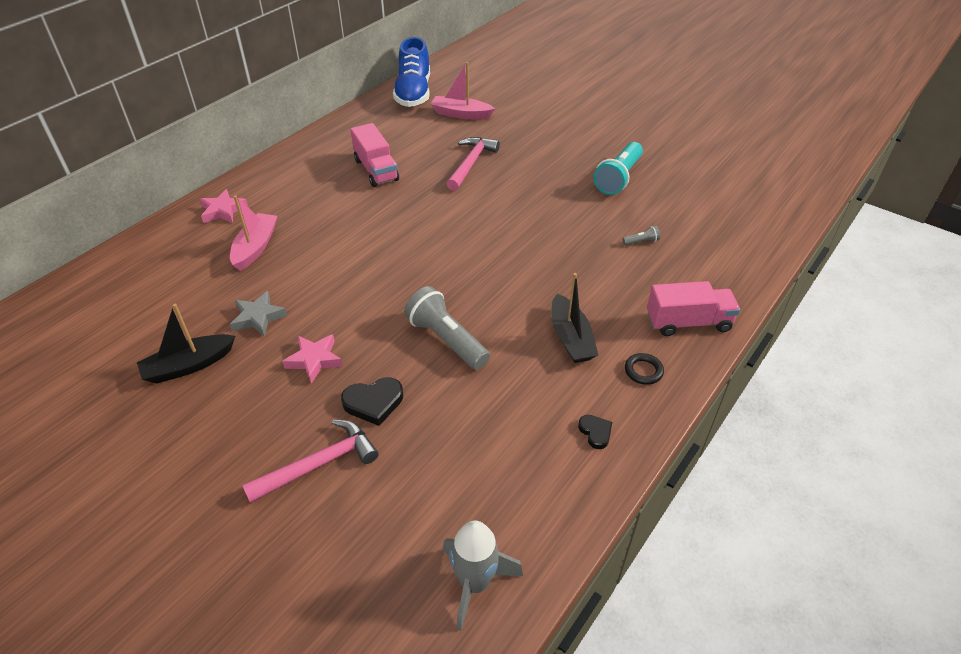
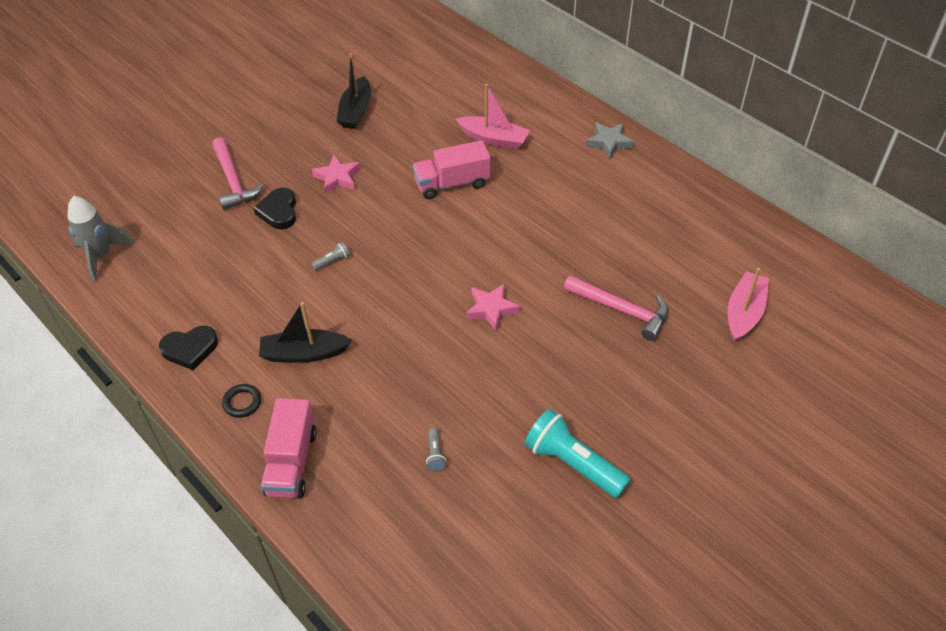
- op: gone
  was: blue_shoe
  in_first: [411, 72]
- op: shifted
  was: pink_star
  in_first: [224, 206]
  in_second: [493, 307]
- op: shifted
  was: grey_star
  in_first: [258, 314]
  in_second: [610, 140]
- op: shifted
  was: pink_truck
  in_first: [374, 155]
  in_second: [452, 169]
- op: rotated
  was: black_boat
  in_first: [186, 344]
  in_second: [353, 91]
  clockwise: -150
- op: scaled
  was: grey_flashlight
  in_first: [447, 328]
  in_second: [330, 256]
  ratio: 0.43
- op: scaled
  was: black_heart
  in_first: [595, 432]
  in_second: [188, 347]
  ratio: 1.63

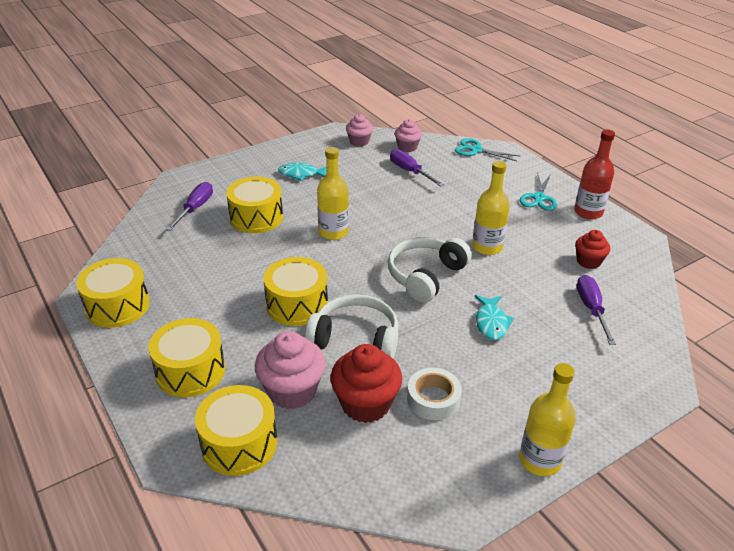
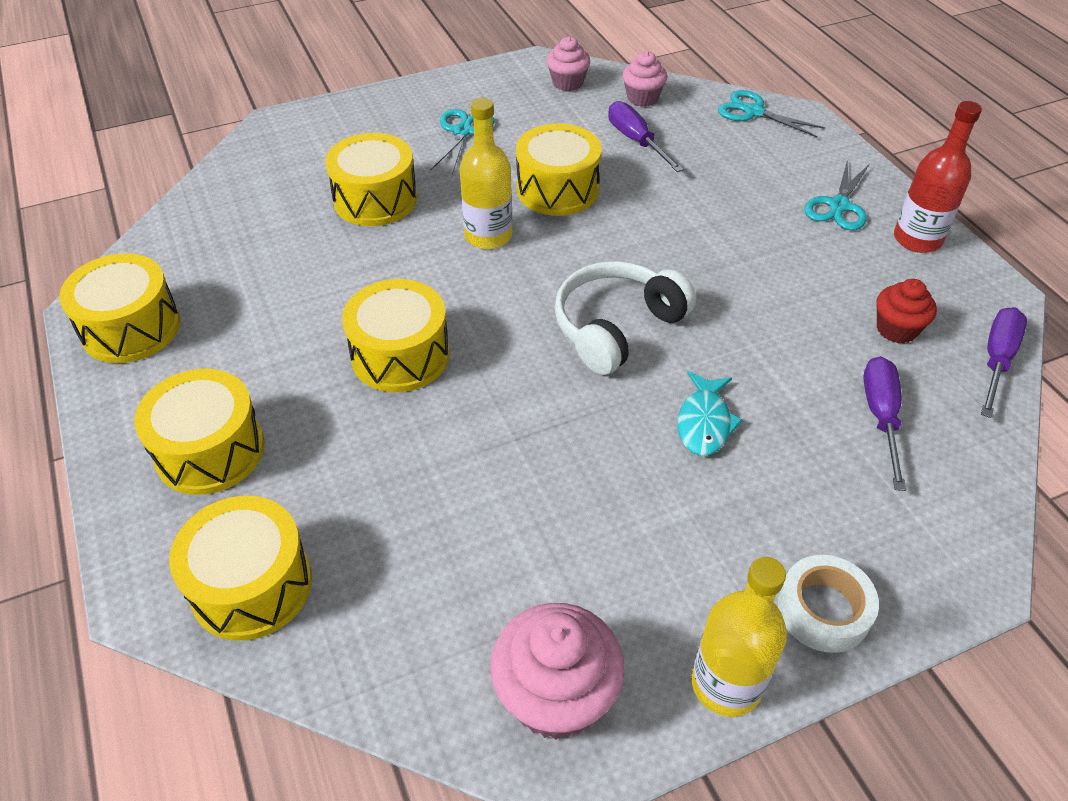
- op: gone
  was: white_headphones
  in_first: [352, 326]
- op: gone
  was: red_cupcake
  in_first: [366, 383]
- op: gone
  was: yellow_bottle
  in_first: [491, 208]
- op: new
  now: yellow_drum
  in_second: [559, 169]
- op: shifted
  was: purple_screwdriver
  in_first: [189, 206]
  in_second: [1004, 362]
- op: shifted
  was: pink_cupcake
  in_first: [290, 370]
  in_second: [557, 671]
- op: shifted
  was: white_tape
  in_first: [434, 394]
  in_second: [828, 604]
- op: swapped
  was: turquoise_fish
  now: turquoise_scissors
  in_first: [302, 172]
  in_second: [463, 141]

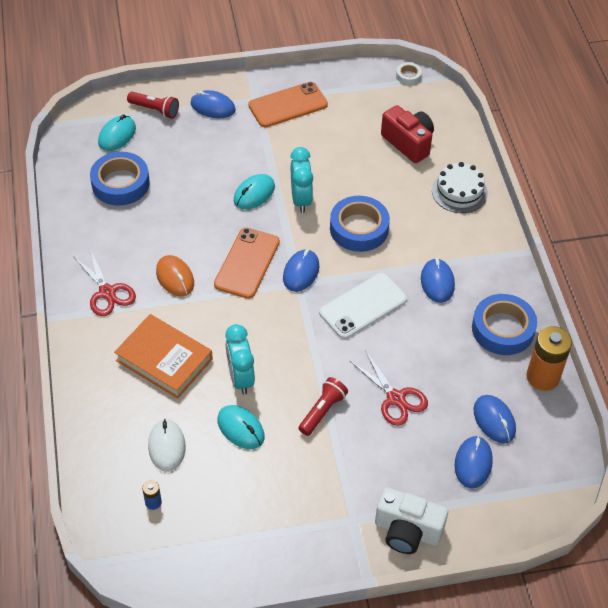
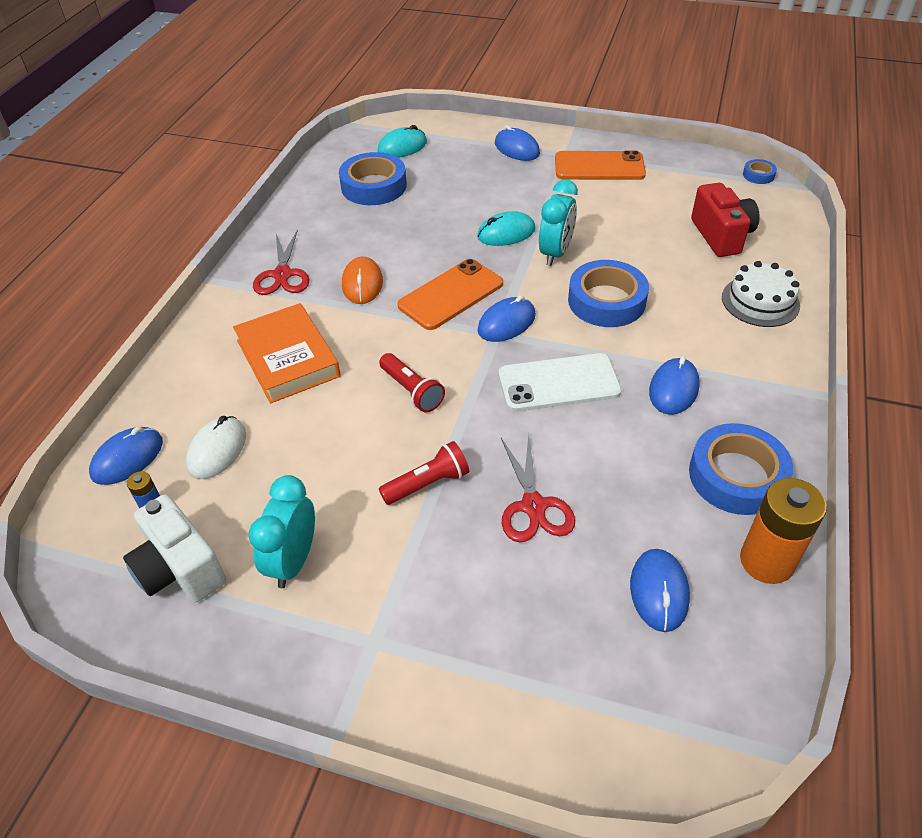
- op: gone
  was: turquoise_mouse
  in_first: [241, 427]
- op: shifted
  was: red_flashlight
  in_first: [153, 105]
  in_second: [412, 382]
- op: shifted
  was: turquoise_clock
  in_first: [240, 359]
  in_second: [282, 531]
- op: shifted
  was: white_camera
  in_first: [411, 520]
  in_second: [174, 548]
- op: shifted
  was: blue_mouse
  in_first: [473, 462]
  in_second: [126, 456]
- op: repainted
  was: white_tape
  now: blue_tape
  in_first: [409, 73]
  in_second: [760, 171]

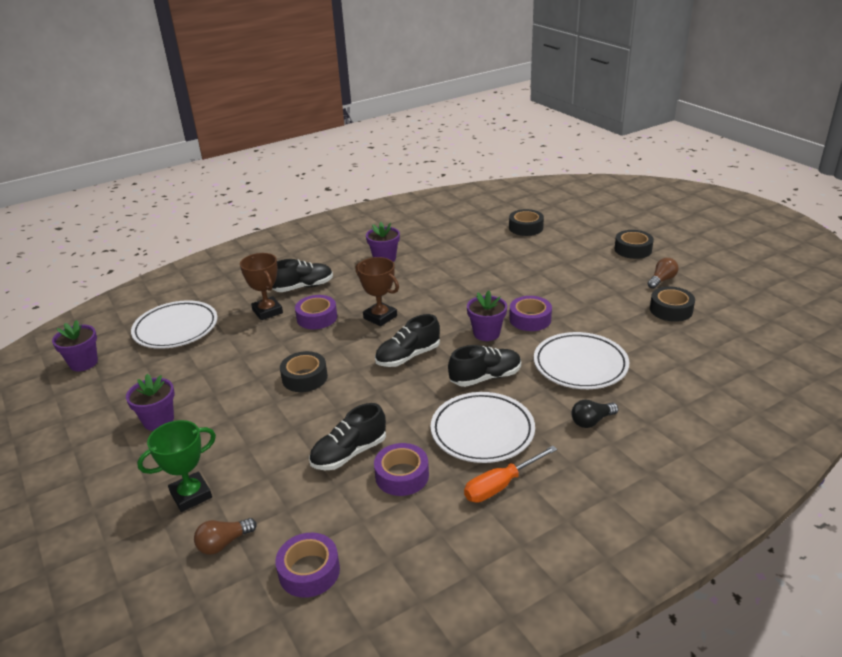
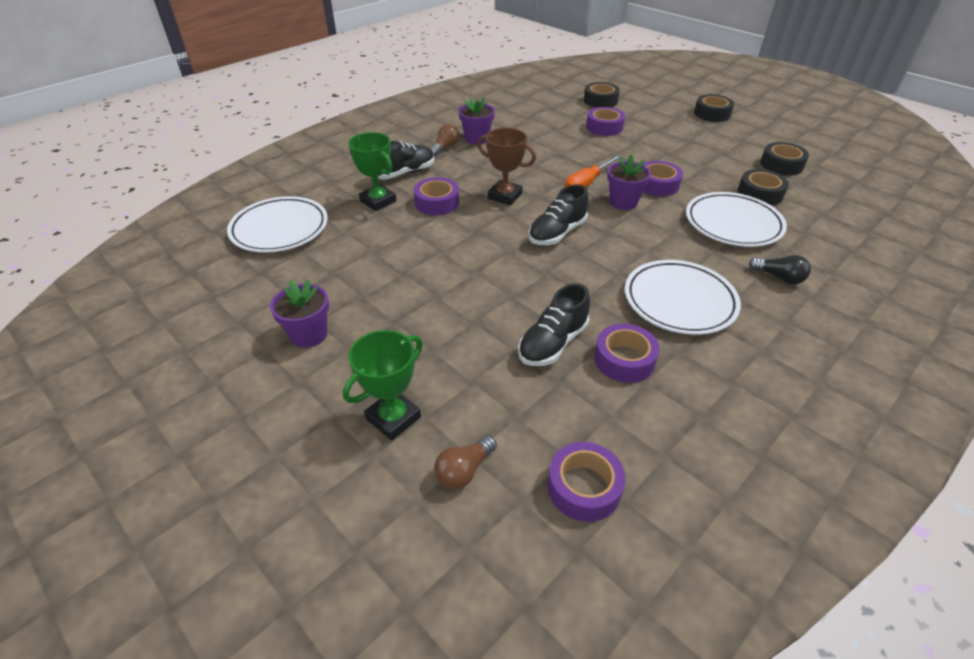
- op: gone
  was: purple_flower_pot
  in_first: [75, 345]
- op: gone
  was: black_shoe
  in_first: [484, 366]
- op: new
  now: purple_tape
  in_second: [605, 121]
- op: shifted
  was: black_tape
  in_first: [304, 371]
  in_second: [763, 187]
- op: shifted
  was: orange_screwdriver
  in_first: [510, 474]
  in_second: [593, 171]
- op: shifted
  was: brown_light_bulb
  in_first: [663, 273]
  in_second: [444, 140]
- op: repainted
  was: brown_trophy
  now: green_trophy
  in_first: [261, 286]
  in_second: [372, 171]
- op: rotated
  was: black_light_bulb
  in_first: [595, 413]
  in_second: [780, 270]
  clockwise: -105

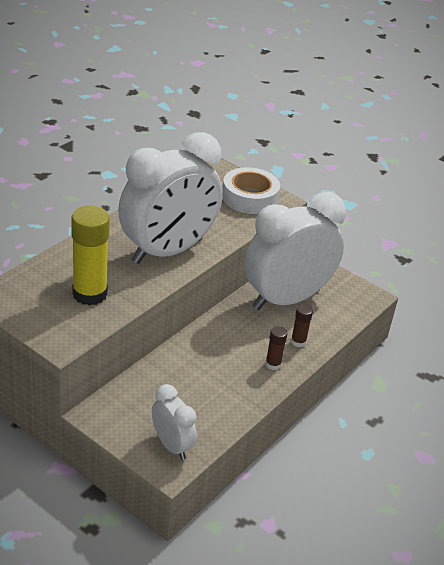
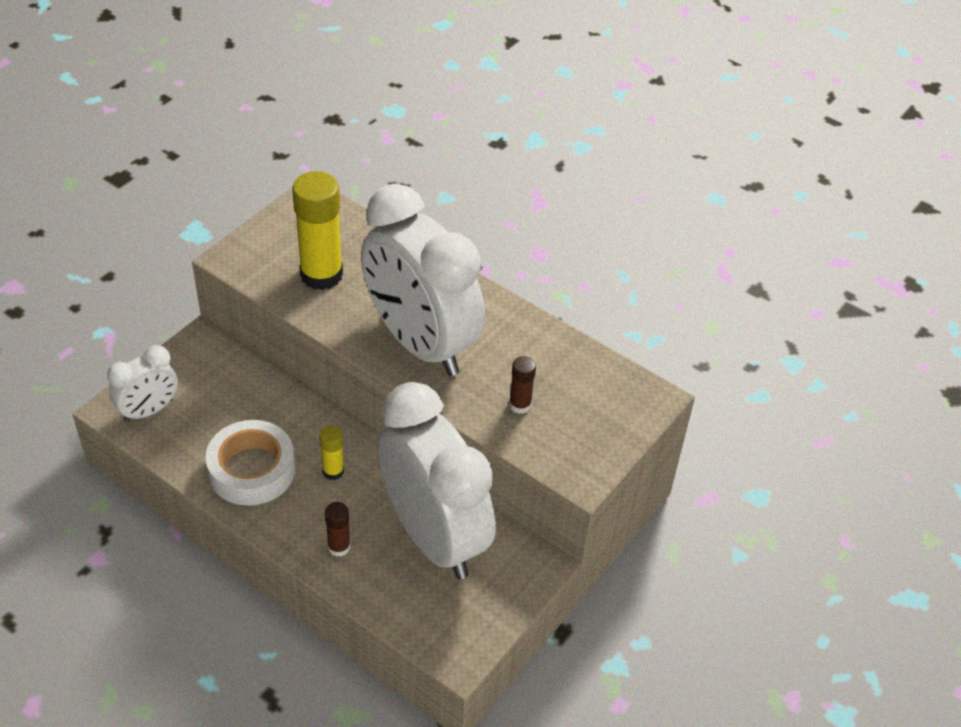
- op: new
  now: yellow_glue_stick
  in_second: [331, 453]
- op: shifted
  was: white_tape
  in_first: [251, 190]
  in_second: [250, 463]
- op: shifted
  was: brown_glue_stick
  in_first: [276, 348]
  in_second: [522, 385]

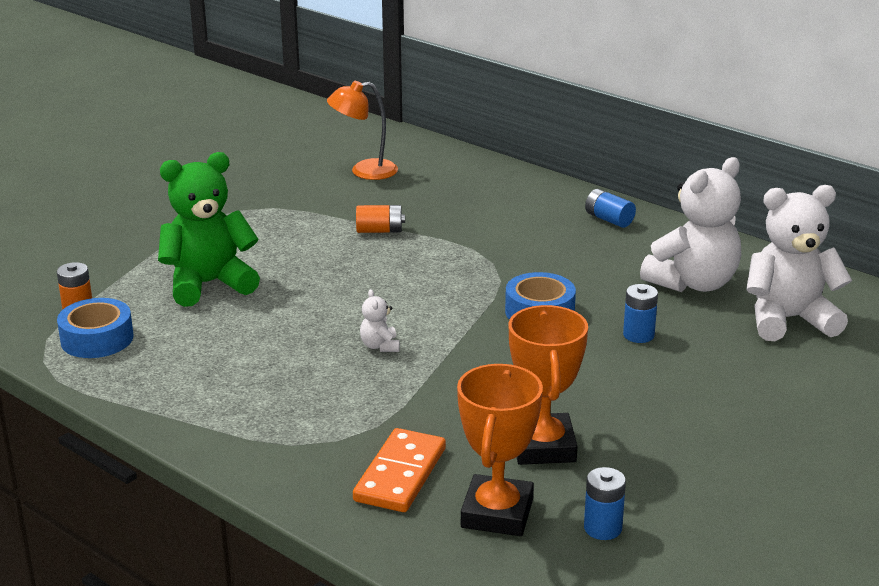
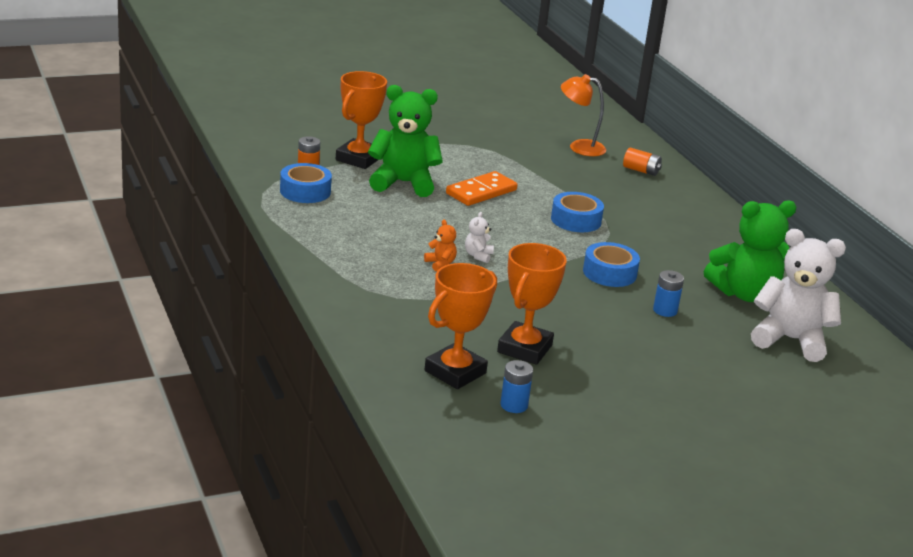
- op: gone
  was: blue_battery
  in_first: [610, 208]
- op: new
  now: orange_trophy
  in_second: [361, 120]
- op: new
  now: orange_teddy_bear
  in_second: [440, 245]
- op: new
  now: blue_tape
  in_second: [577, 212]
- op: shifted
  was: orange_domino
  in_first: [399, 470]
  in_second: [482, 188]
- op: shifted
  was: orange_battery
  in_first: [380, 219]
  in_second: [642, 162]
- op: repainted
  was: white_teddy_bear
  now: green_teddy_bear
  in_first: [690, 224]
  in_second: [750, 251]

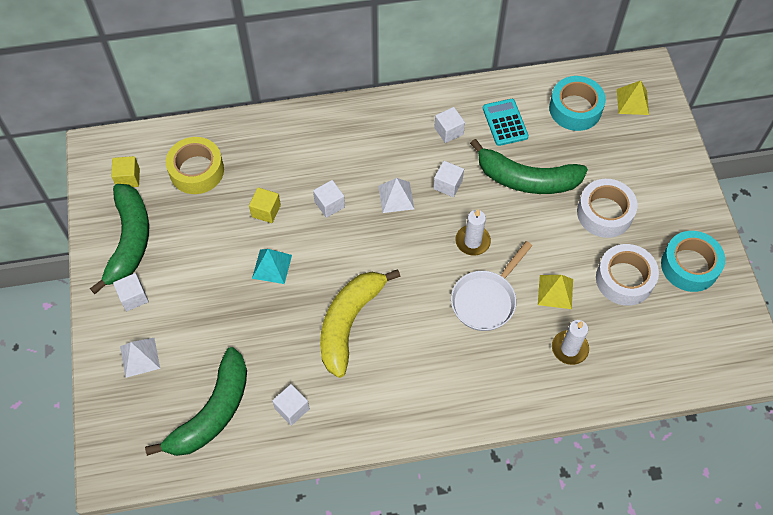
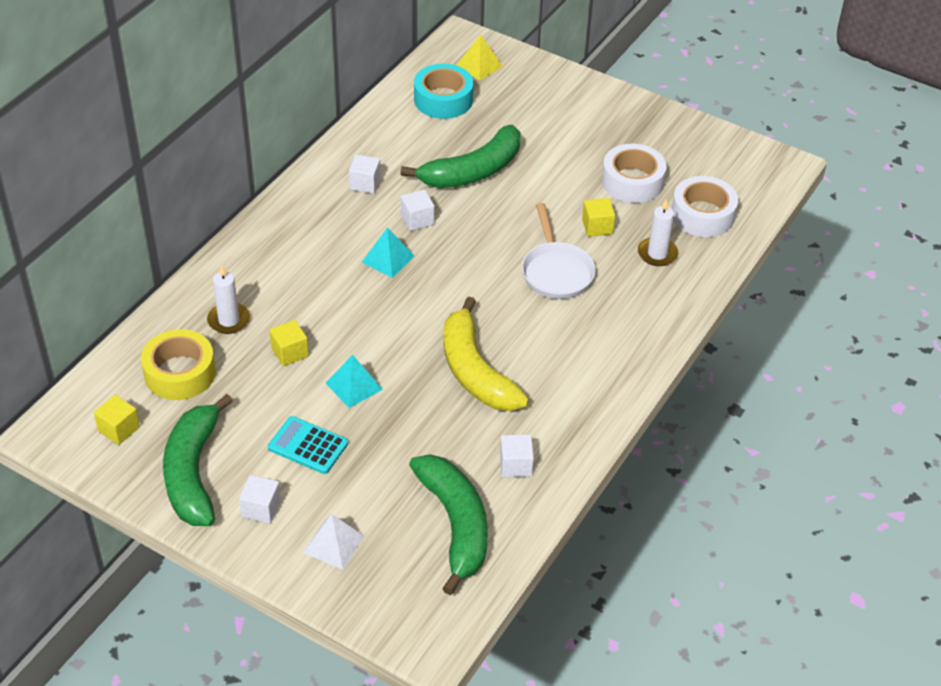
- op: gone
  was: white_cube
  in_first: [329, 199]
- op: gone
  was: turquoise_tape
  in_first: [693, 261]
- op: shifted
  was: white_candle
  in_first: [473, 232]
  in_second: [228, 299]
- op: shifted
  was: turquoise_calculator
  in_first: [506, 122]
  in_second: [308, 445]
- op: shifted
  was: white_tape
  in_first: [607, 208]
  in_second: [705, 206]
- op: swapped
  was: yellow_pyramid
  now: yellow_cube
  in_first: [555, 292]
  in_second: [598, 217]
- op: repainted
  was: white_pyramid
  now: turquoise_pyramid
  in_first: [396, 195]
  in_second: [387, 252]
- op: rotated
  was: green_banana
  in_first: [119, 239]
  in_second: [198, 460]
  clockwise: -135

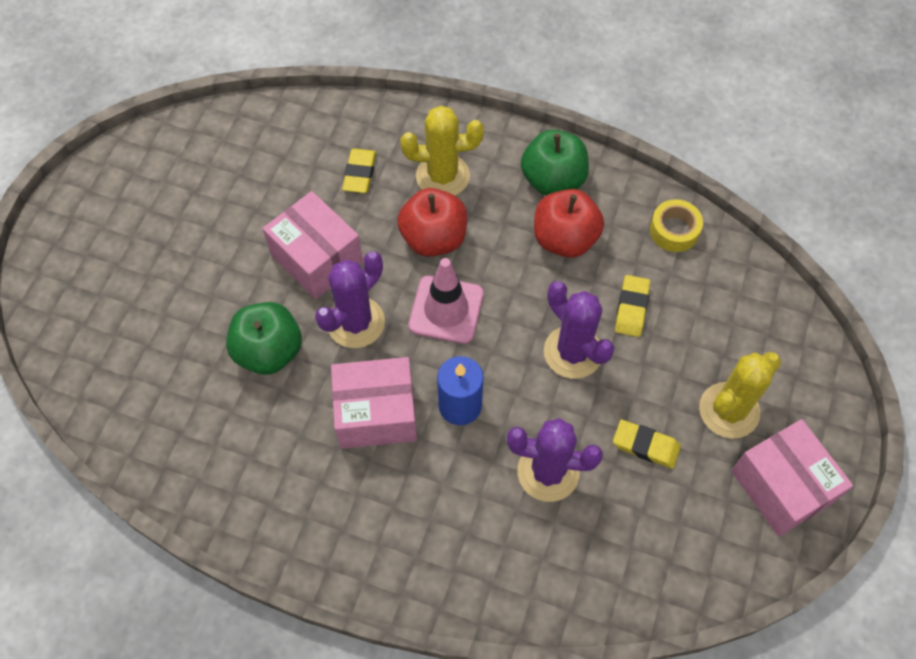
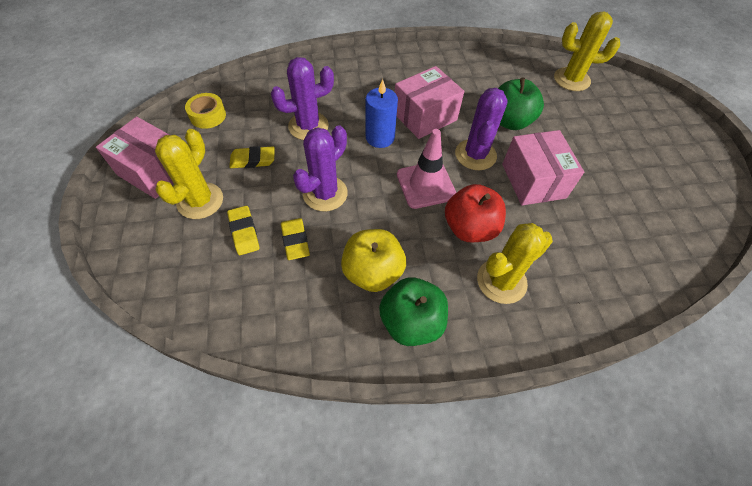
- op: new
  now: yellow_cactus
  in_second: [587, 51]
- op: shifted
  was: yellow_eraser
  in_first: [359, 171]
  in_second: [243, 230]
- op: shifted
  was: yellow_tape
  in_first: [676, 225]
  in_second: [205, 111]
- op: repainted
  was: red_apple
  now: yellow_apple
  in_first: [569, 223]
  in_second: [373, 260]
- op: rotated
  was: pink_box
  in_first: [312, 245]
  in_second: [543, 167]
  clockwise: 60
- op: rotated
  was: purple_cactus
  in_first: [579, 330]
  in_second: [320, 168]
  clockwise: -75

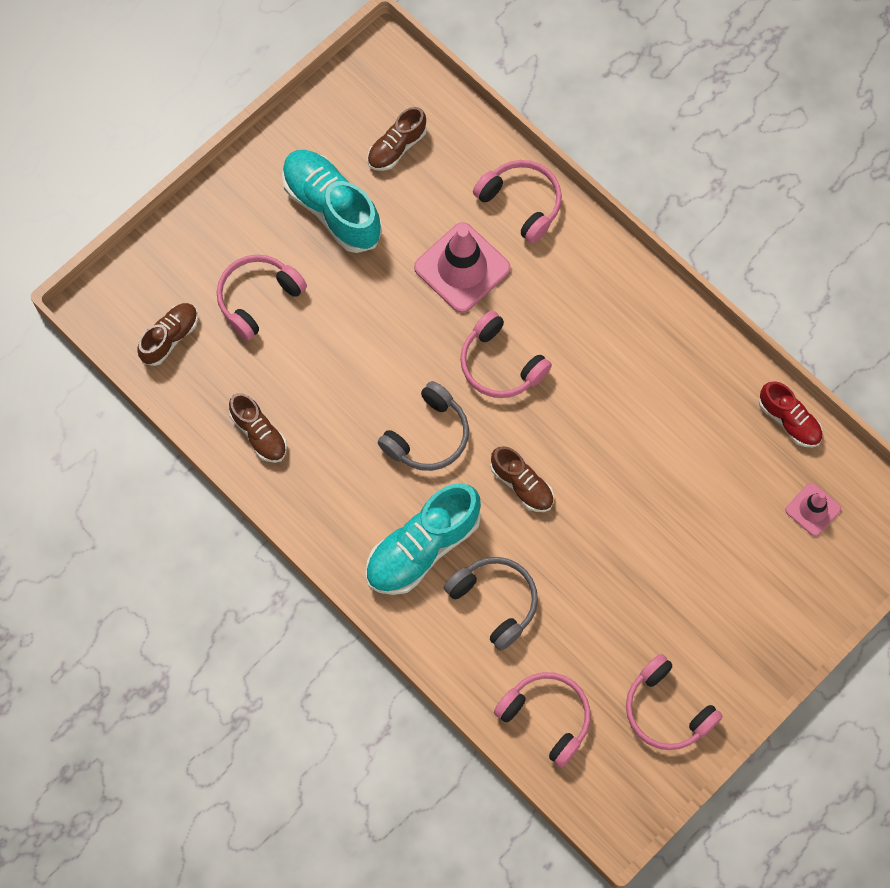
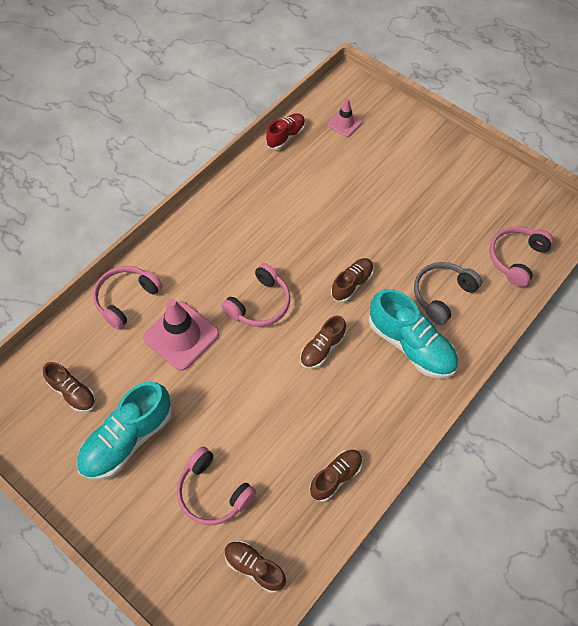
- op: gone
  was: pink_headphones
  in_first: [674, 702]
- op: swapped
  was: grey_headphones
  now: brown_shoe
  in_first: [423, 426]
  in_second: [323, 342]

